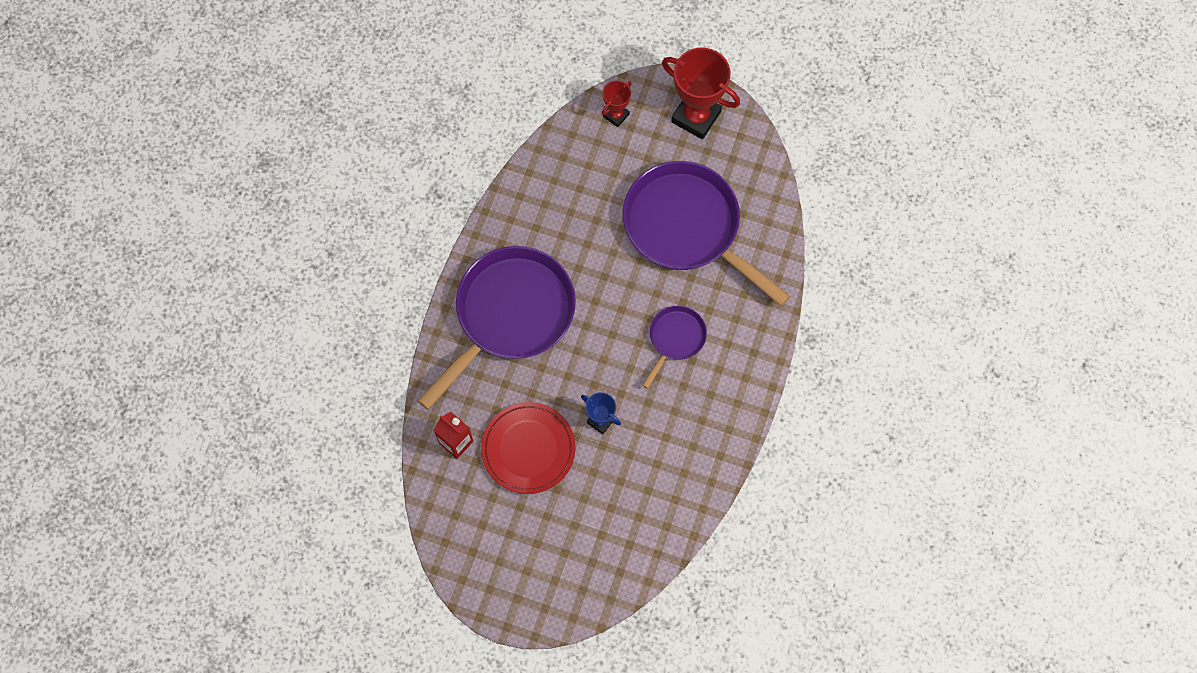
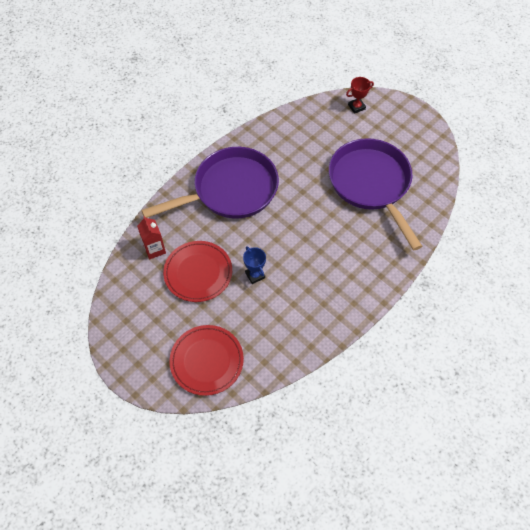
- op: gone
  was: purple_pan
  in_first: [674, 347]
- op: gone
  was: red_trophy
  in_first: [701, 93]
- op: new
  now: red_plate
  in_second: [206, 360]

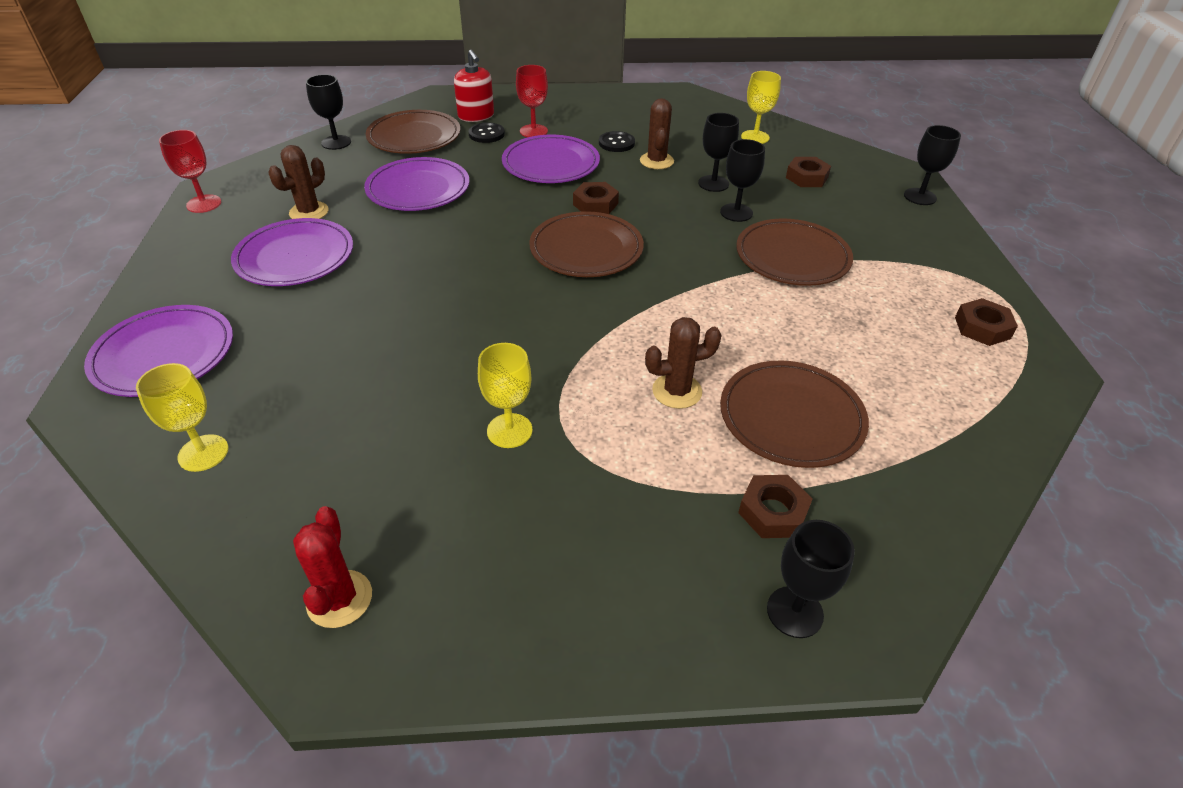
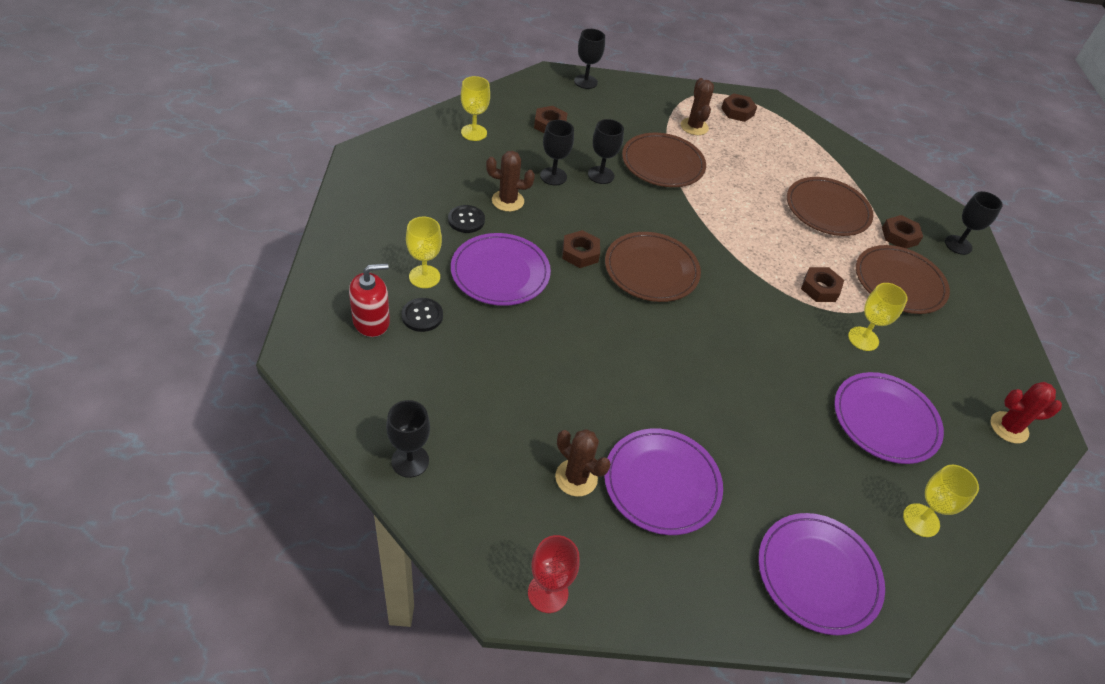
- op: new
  now: brown_nut
  in_second: [822, 284]
- op: shifted
  was: purple_plate
  in_first: [416, 184]
  in_second: [889, 418]
- op: shifted
  was: brown_plate
  in_first: [413, 132]
  in_second: [903, 279]
- op: shifted
  was: brown_cactus
  in_first: [683, 363]
  in_second: [697, 106]
- op: repainted
  was: red_goblet
  now: yellow_goblet
  in_first: [532, 101]
  in_second: [424, 252]

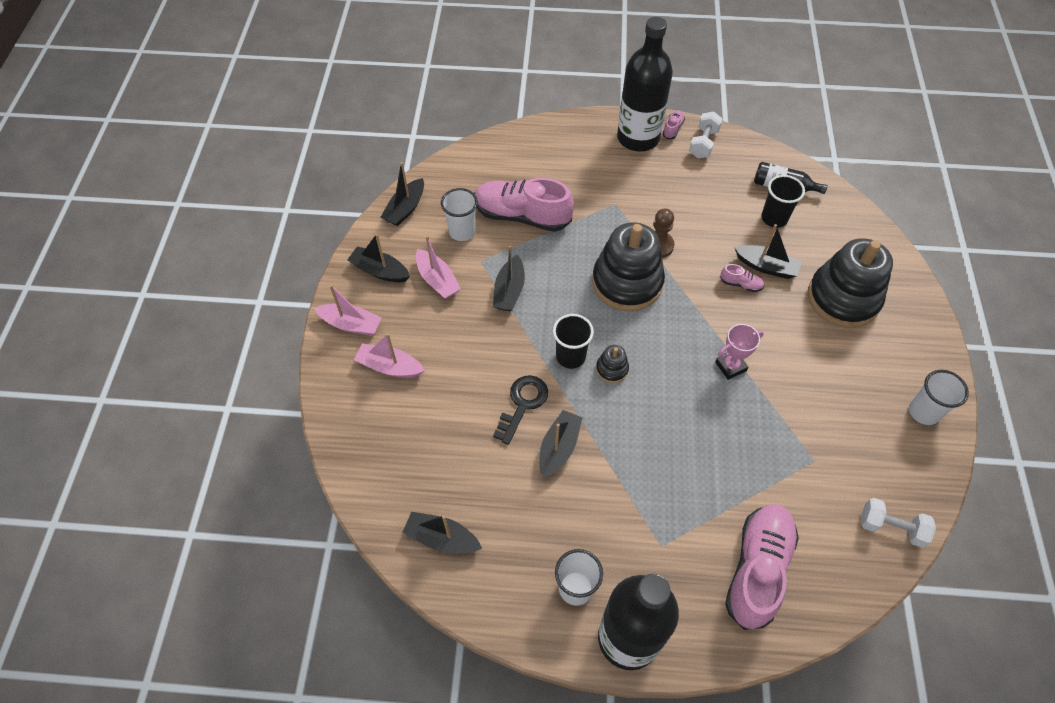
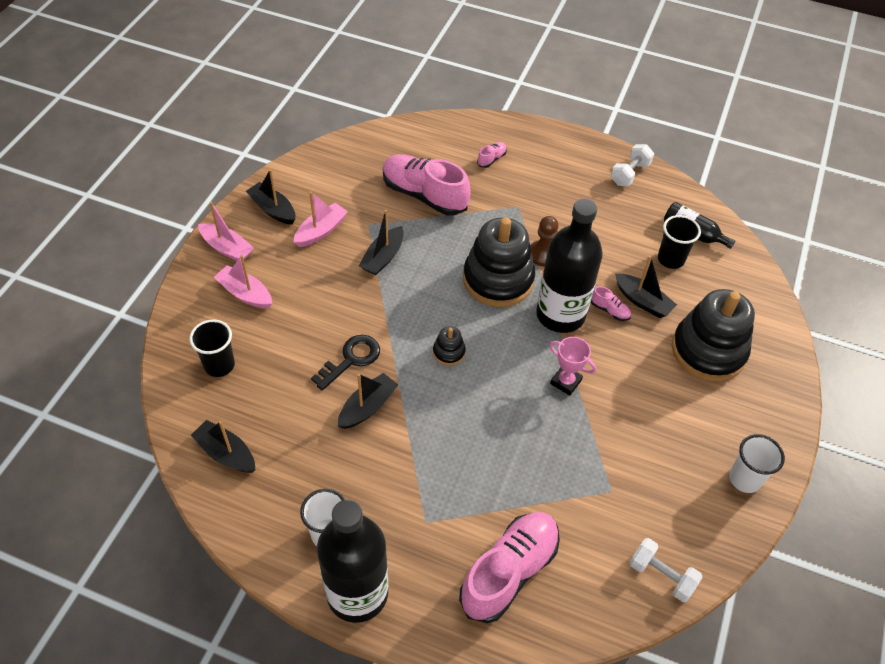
- op: gone
  was: black_boat
  in_first: [402, 194]
- op: gone
  was: white_cup
  in_first: [459, 214]
- op: shifted
  was: black_cup
  in_first: [573, 341]
  in_second: [212, 348]
- op: shifted
  was: black_bottle
  in_first: [645, 84]
  in_second: [569, 266]
- op: shifted
  was: pink_shoe
  in_first: [674, 124]
  in_second: [492, 155]
- op: rotated
  was: pink_boat
  in_first: [438, 267]
  in_second: [321, 219]
  clockwise: -120
- op: rotated
  was: pink_trophy
  in_first: [739, 352]
  in_second: [572, 366]
  clockwise: 45

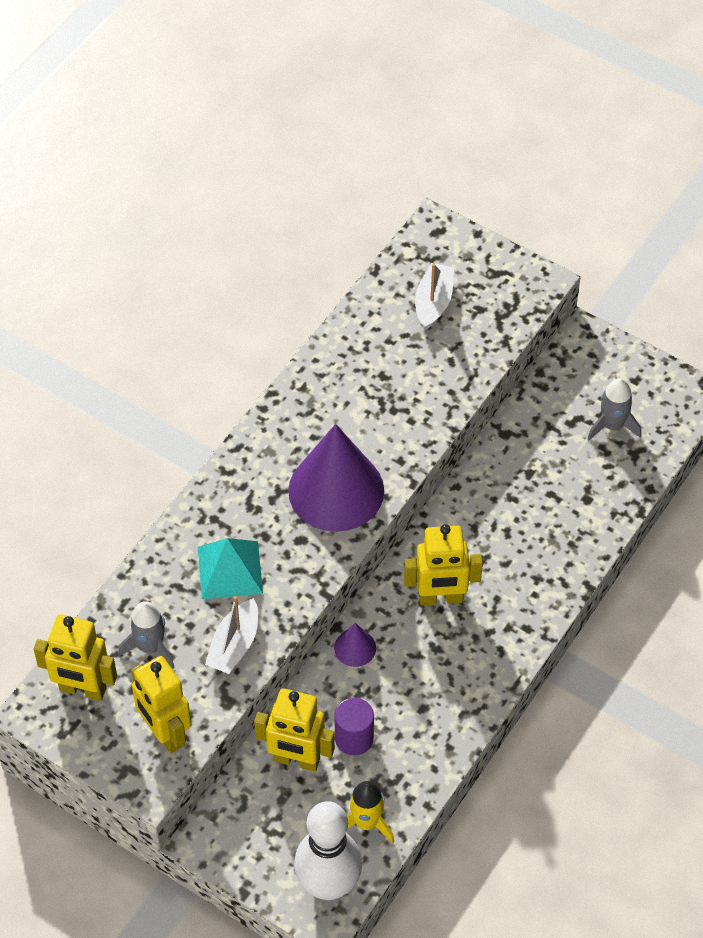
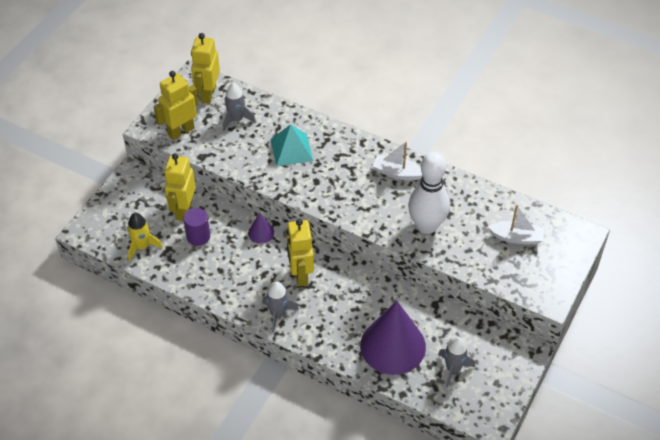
- op: new
  now: grey_rocket
  in_second: [280, 307]
- op: shifted
  was: white_boat
  in_first: [231, 635]
  in_second: [398, 160]
- op: shifted
  was: purple_cone
  in_first: [336, 478]
  in_second: [393, 338]
- op: shifted
  was: white_bowling_pin
  in_first: [328, 850]
  in_second: [429, 193]

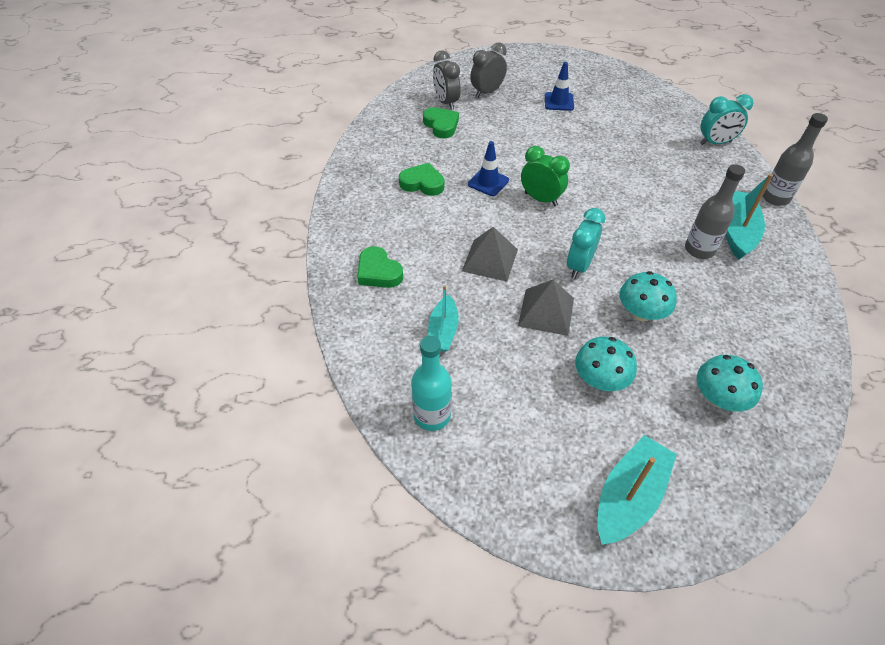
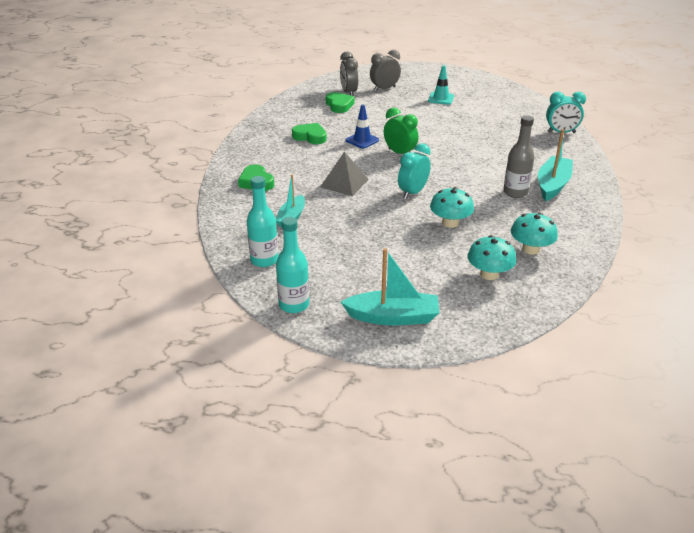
- op: gone
  was: grey_pyramid
  in_first: [546, 307]
- op: gone
  was: grey_bottle
  in_first: [795, 159]
- op: new
  now: turquoise_bottle
  in_second: [292, 265]
- op: shifted
  was: turquoise_mushroom
  in_first: [606, 363]
  in_second: [534, 234]
- op: repainted
  was: blue_traffic_cone
  now: turquoise_traffic_cone
  in_first: [559, 86]
  in_second: [441, 85]
- op: rotated
  was: turquoise_boat
  in_first: [637, 490]
  in_second: [390, 286]
  clockwise: 45

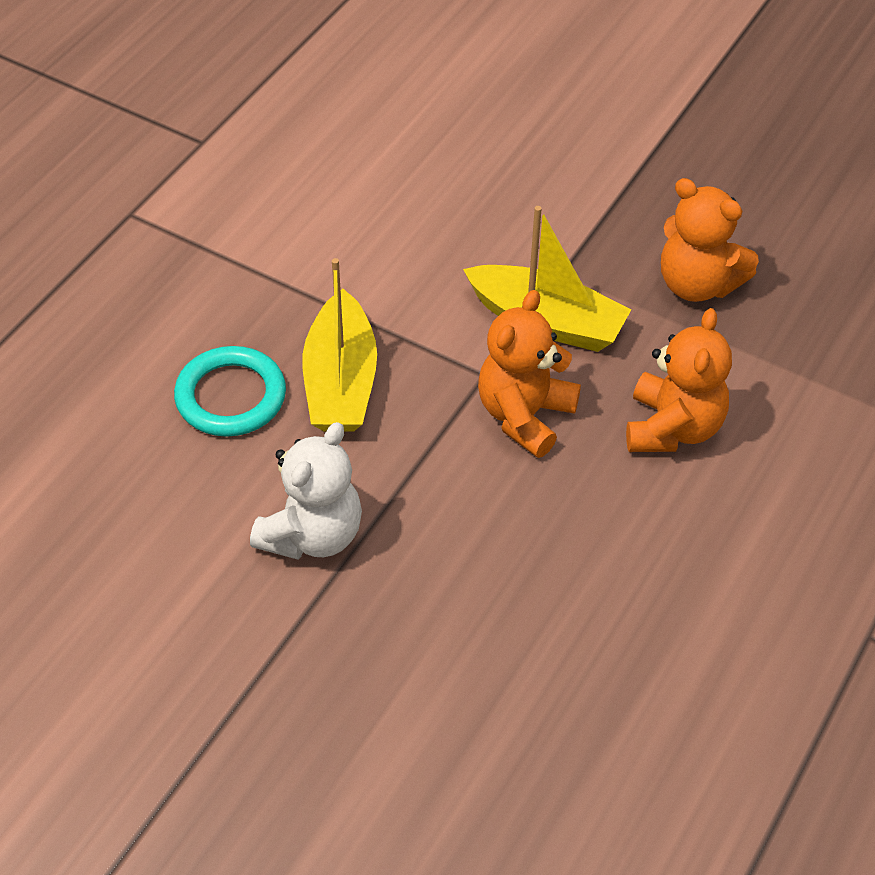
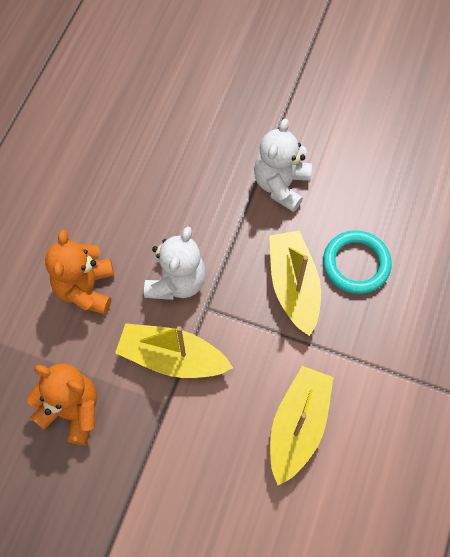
- op: new
  now: yellow_boat
  in_second: [302, 425]
- op: repainted
  was: orange_teddy_bear
  now: white_teddy_bear
  in_first: [529, 374]
  in_second: [175, 263]

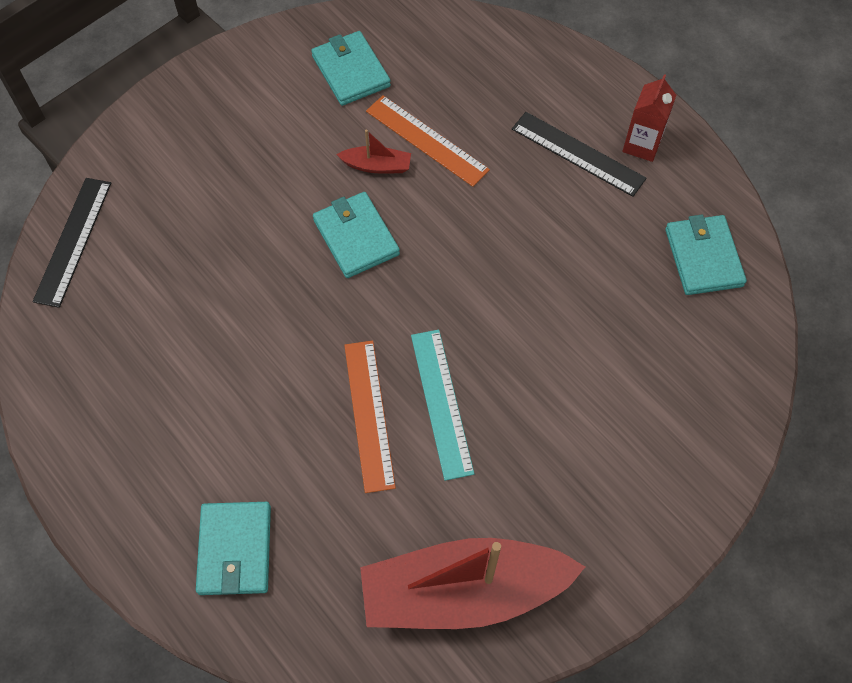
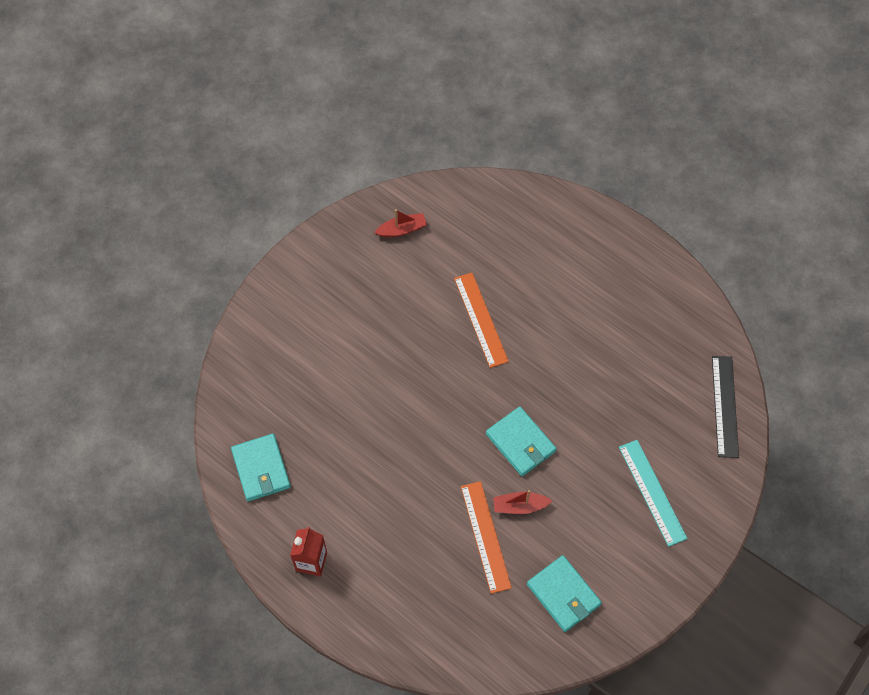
- op: gone
  was: turquoise_wallet
  in_first: [233, 548]
- op: gone
  was: black_ruler
  in_first: [579, 154]
- op: shifted
  was: turquoise_ruler
  in_first: [442, 405]
  in_second: [653, 493]
- op: rotated
  was: orange_ruler
  in_first: [428, 141]
  in_second: [486, 537]
  clockwise: 45
- op: scaled
  was: red_boat
  in_first: [472, 583]
  in_second: [400, 223]
  ratio: 0.41

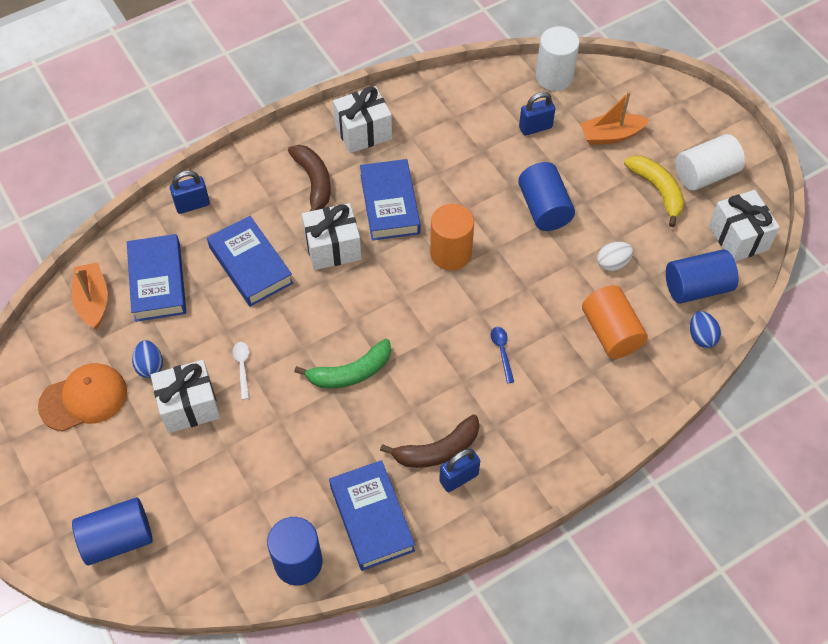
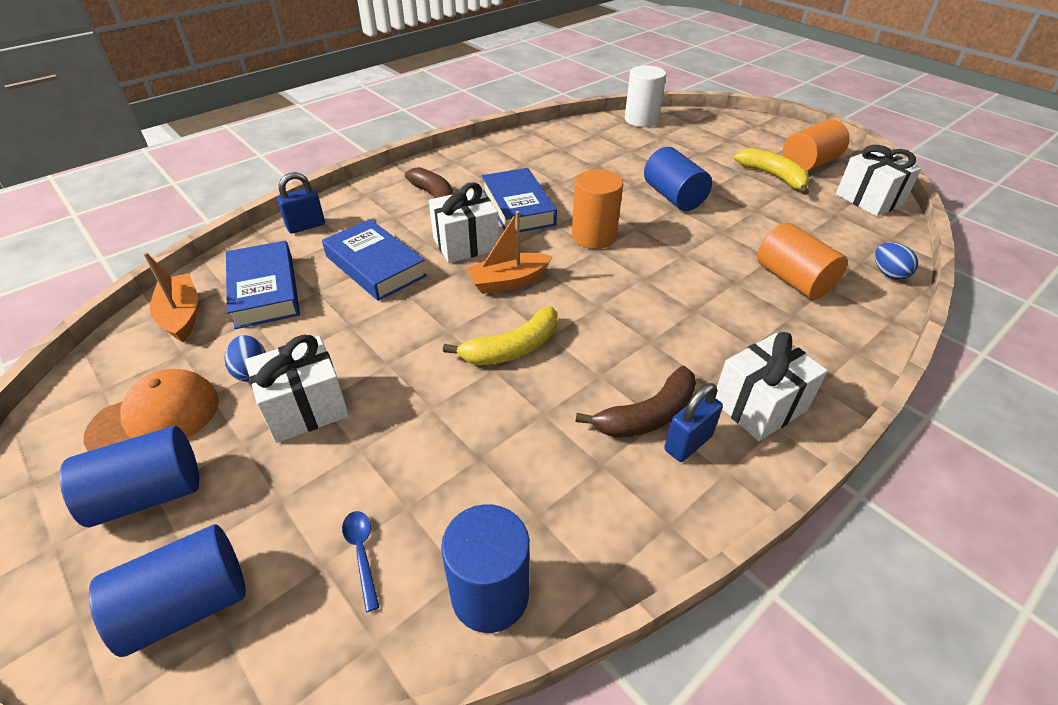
- op: gone
  was: white_spoon
  in_first: [240, 371]
- op: gone
  was: blue_book
  in_first: [372, 515]
- op: gone
  was: blue_padlock
  in_first: [537, 114]
- op: gone
  was: white_egg
  in_first: [615, 256]
- op: shifted
  was: white_gift
  in_first: [362, 119]
  in_second: [772, 386]
- op: shifted
  was: blue_spoon
  in_first: [502, 355]
  in_second: [361, 561]
- op: shifted
  was: orange_boat
  in_first: [614, 118]
  in_second: [509, 252]
- op: shifted
  was: blue_cylinder
  in_first: [702, 276]
  in_second: [129, 476]
- op: repainted
  was: green_banana
  now: yellow_banana
  in_first: [342, 364]
  in_second: [500, 335]
- op: repainted
  was: white_cylinder
  now: orange_cylinder
  in_first: [710, 162]
  in_second: [816, 145]

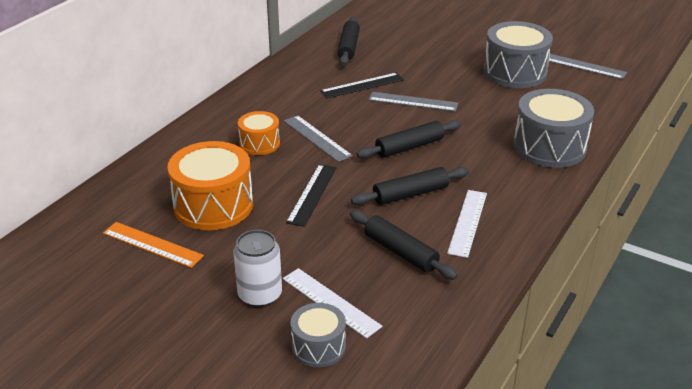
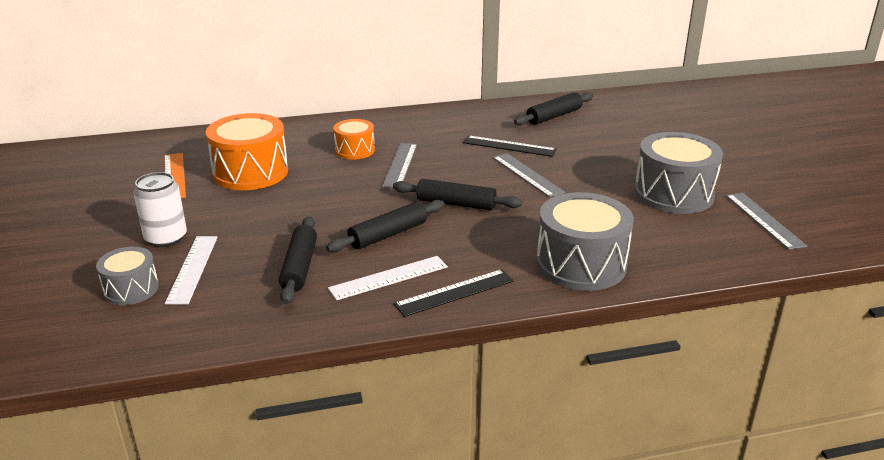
- op: shifted
  was: black_ruler
  in_first: [311, 195]
  in_second: [454, 293]
- op: rotated
  was: black_rolling_pin
  in_first: [410, 186]
  in_second: [385, 226]
  clockwise: -60

